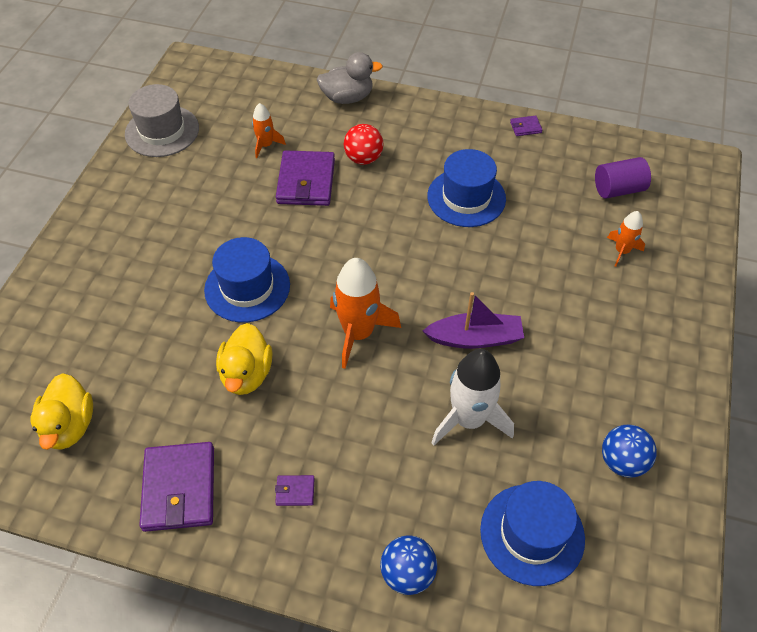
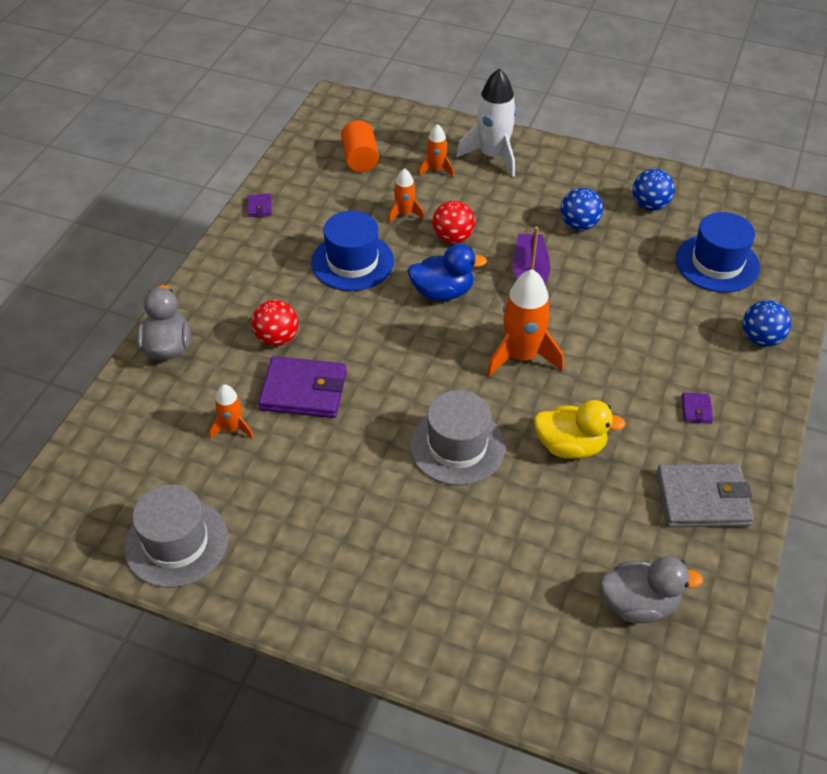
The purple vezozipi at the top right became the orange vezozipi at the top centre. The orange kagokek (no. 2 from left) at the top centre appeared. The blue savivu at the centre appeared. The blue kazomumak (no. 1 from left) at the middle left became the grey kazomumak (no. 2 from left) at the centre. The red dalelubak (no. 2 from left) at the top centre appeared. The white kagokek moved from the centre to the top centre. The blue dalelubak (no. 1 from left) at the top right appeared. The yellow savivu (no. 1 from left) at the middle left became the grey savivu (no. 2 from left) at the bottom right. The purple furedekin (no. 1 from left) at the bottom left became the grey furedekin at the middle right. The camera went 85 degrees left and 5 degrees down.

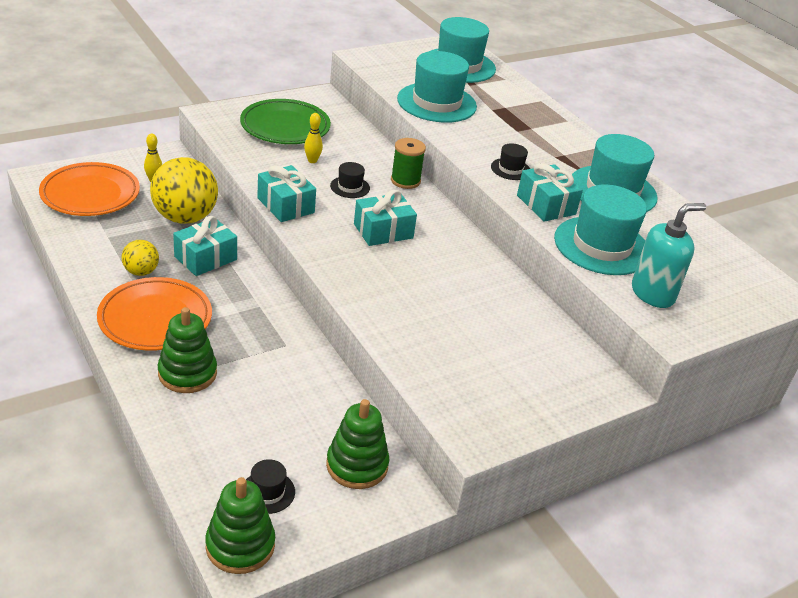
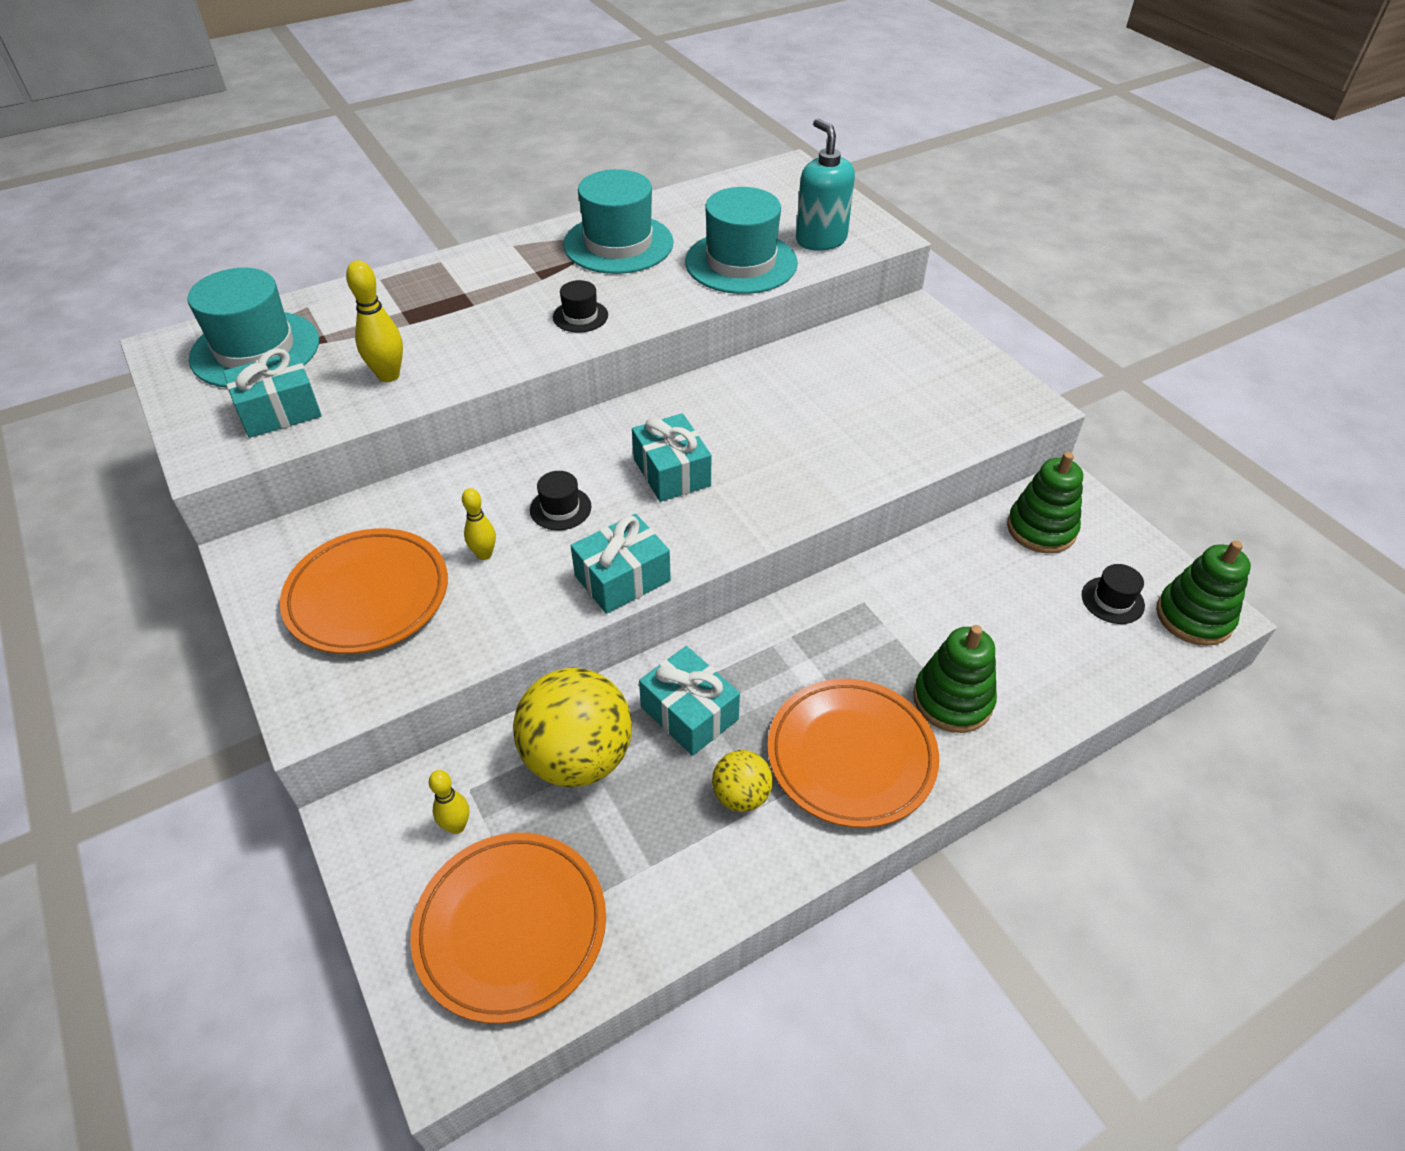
The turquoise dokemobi (no. 4 from left in the first image) moved from the top right to the middle left. The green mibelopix at the top centre became the orange mibelopix (no. 1 from left) at the middle left. The turquoise kazomumak (no. 1 from left) at the top centre was replaced by the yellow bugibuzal (no. 1 from left) at the top left. The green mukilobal at the top centre disappeared. The camera went 85 degrees left and 10 degrees up.

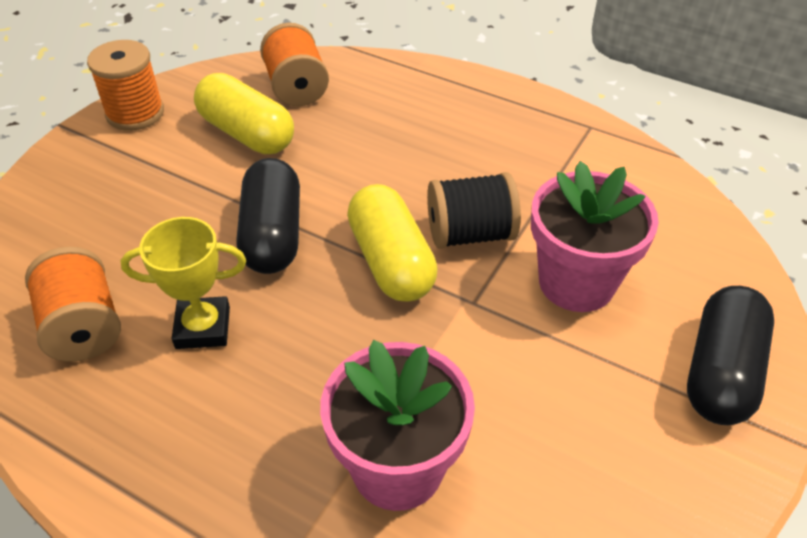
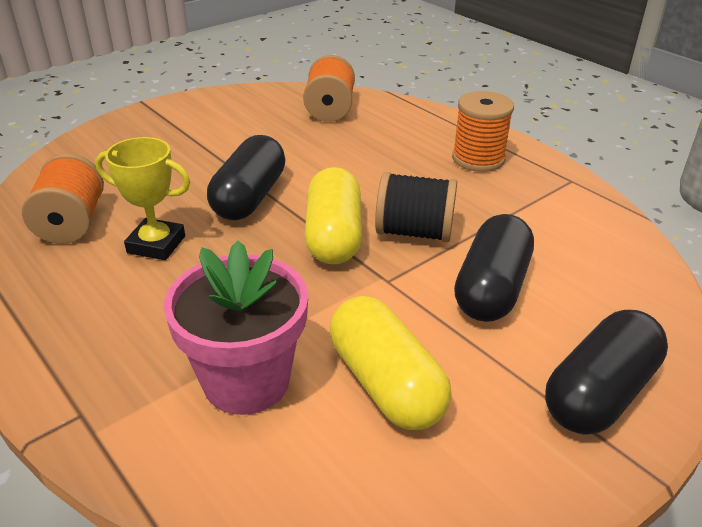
The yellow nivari (no. 1 from left in the first image) moved from the top left to the bottom centre. The orange mukilobal (no. 2 from left in the first image) moved from the top left to the top right. The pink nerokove (no. 2 from left) at the middle right was replaced by the black nivari (no. 2 from left) at the middle right. The camera went 20 degrees right and 10 degrees down.

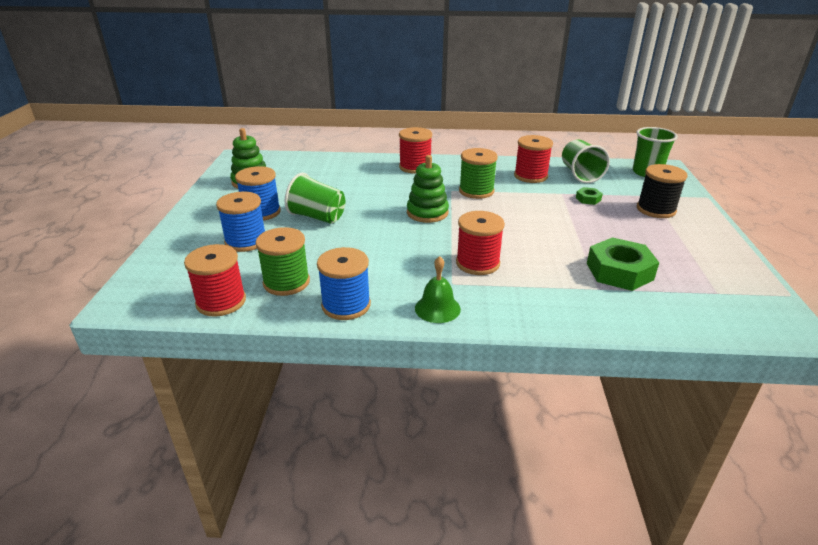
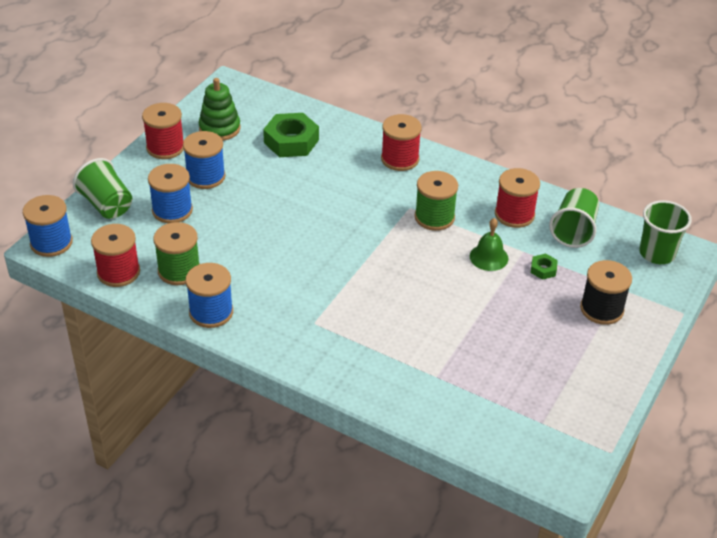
The blue mukilobal (no. 1 from left) at the middle left appeared. The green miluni (no. 1 from left) moved from the centre to the middle left. The red mukilobal (no. 3 from left in the first image) moved from the centre to the top left. The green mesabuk (no. 2 from left in the first image) moved from the middle right to the top centre. The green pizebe moved from the centre to the middle right. The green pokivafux (no. 2 from left) at the centre disappeared. The camera went 25 degrees right and 10 degrees up.

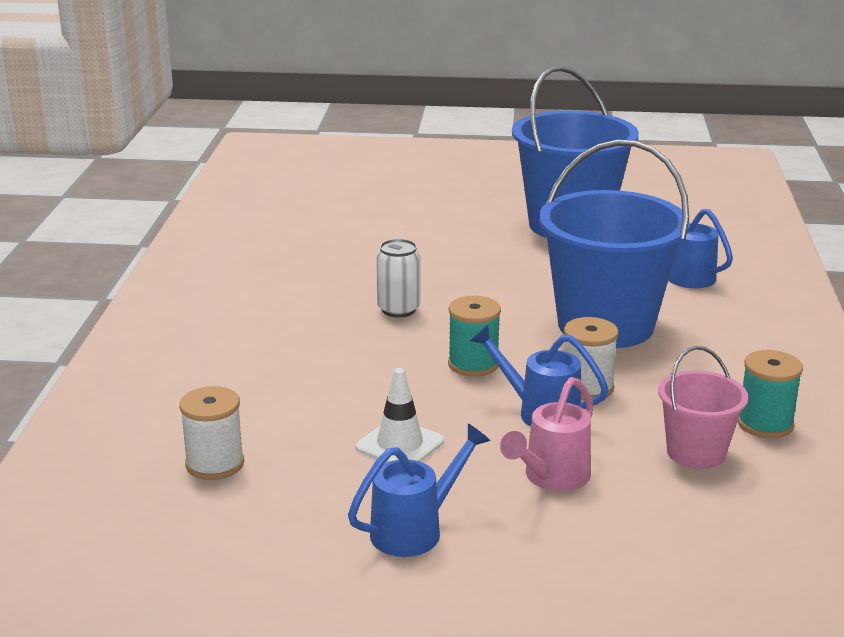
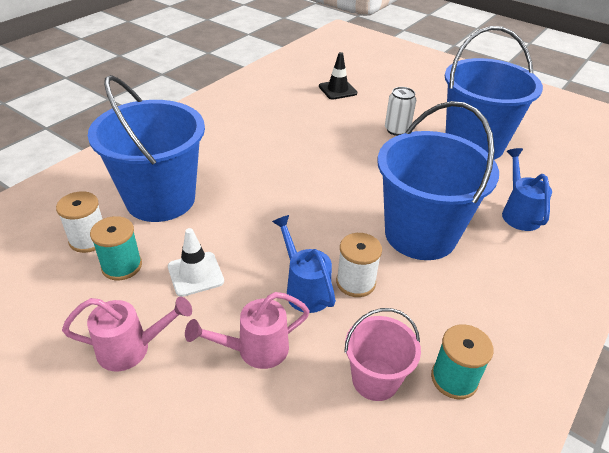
The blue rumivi (no. 1 from left) at the bottom centre became the pink rumivi (no. 1 from left) at the bottom left. The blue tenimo (no. 1 from left) at the top left appeared. The turquoise mukilobal (no. 1 from left) moved from the centre to the middle left. The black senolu at the top centre appeared. The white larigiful moved from the centre to the top centre. The camera went 30 degrees right and 15 degrees up.

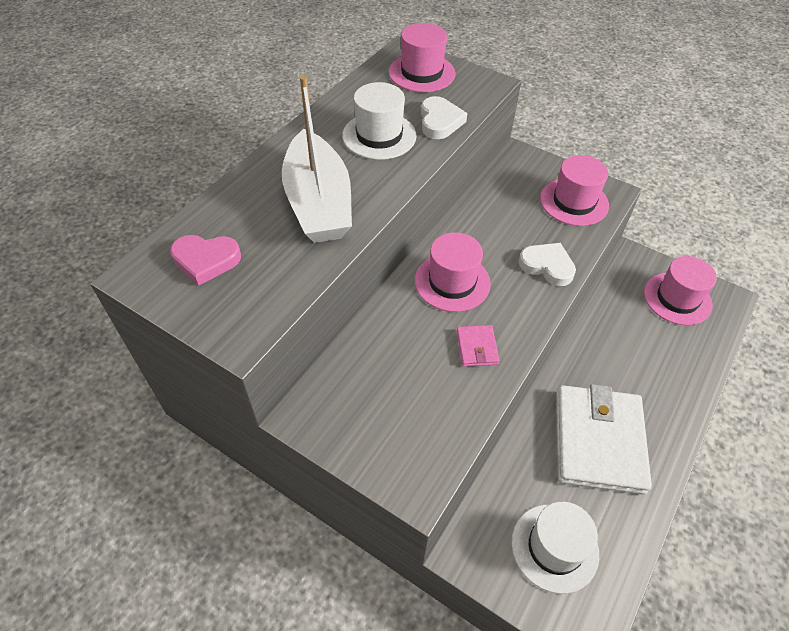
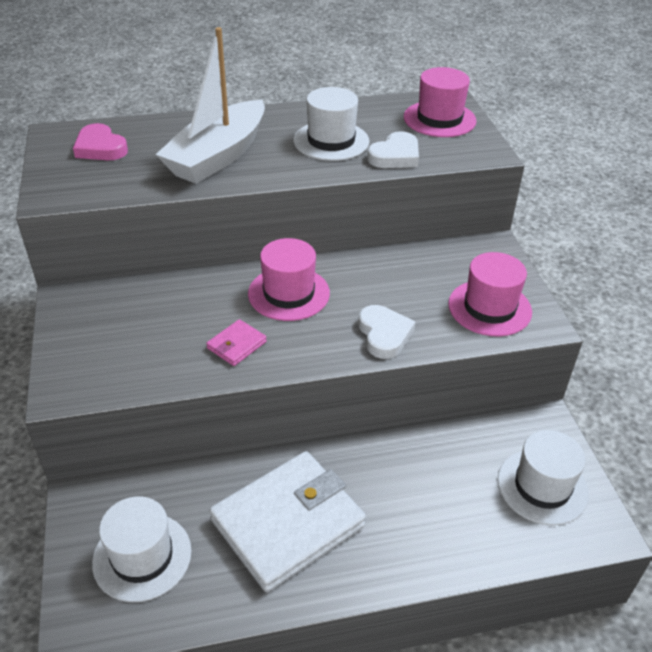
The pink kazomumak (no. 4 from left) at the middle right became the white kazomumak (no. 3 from left) at the bottom right. The camera went 45 degrees right and 10 degrees down.

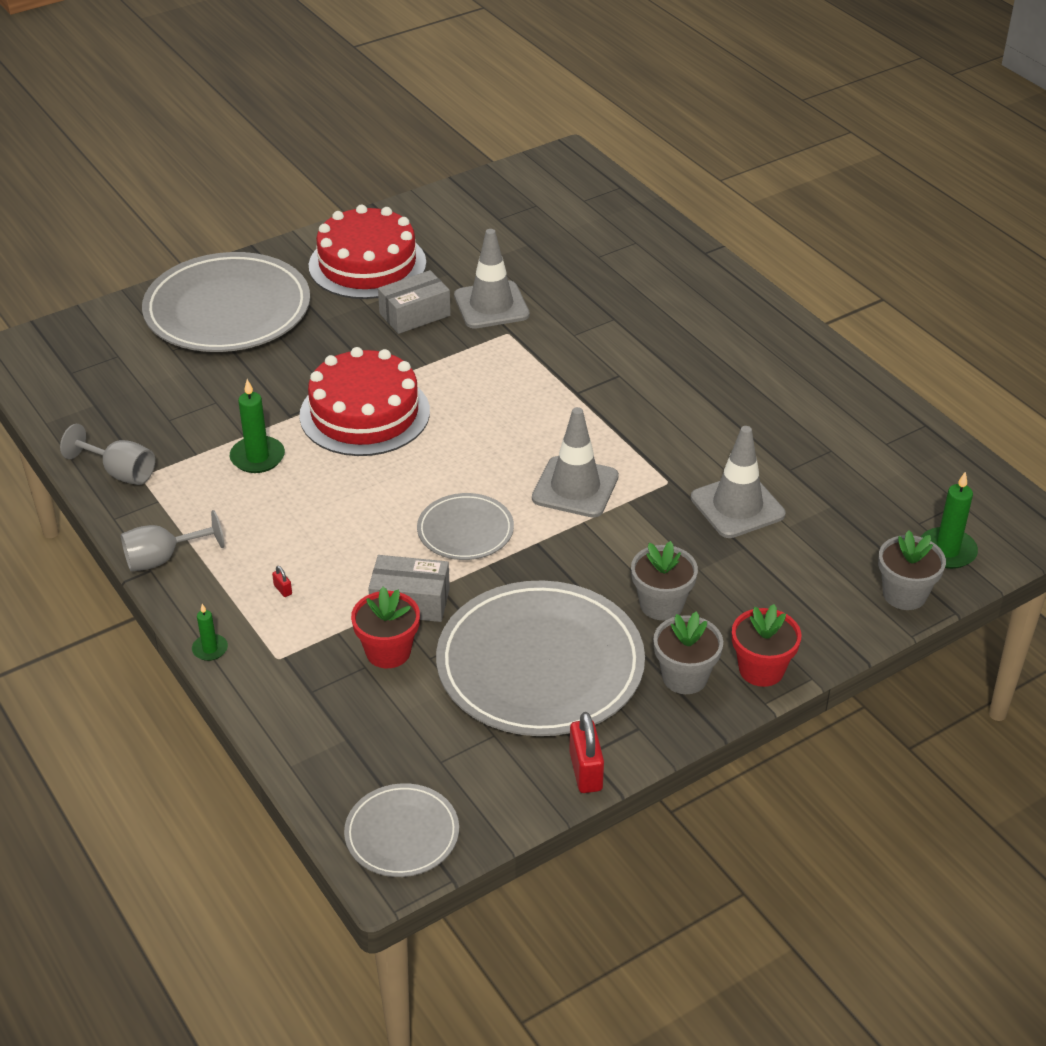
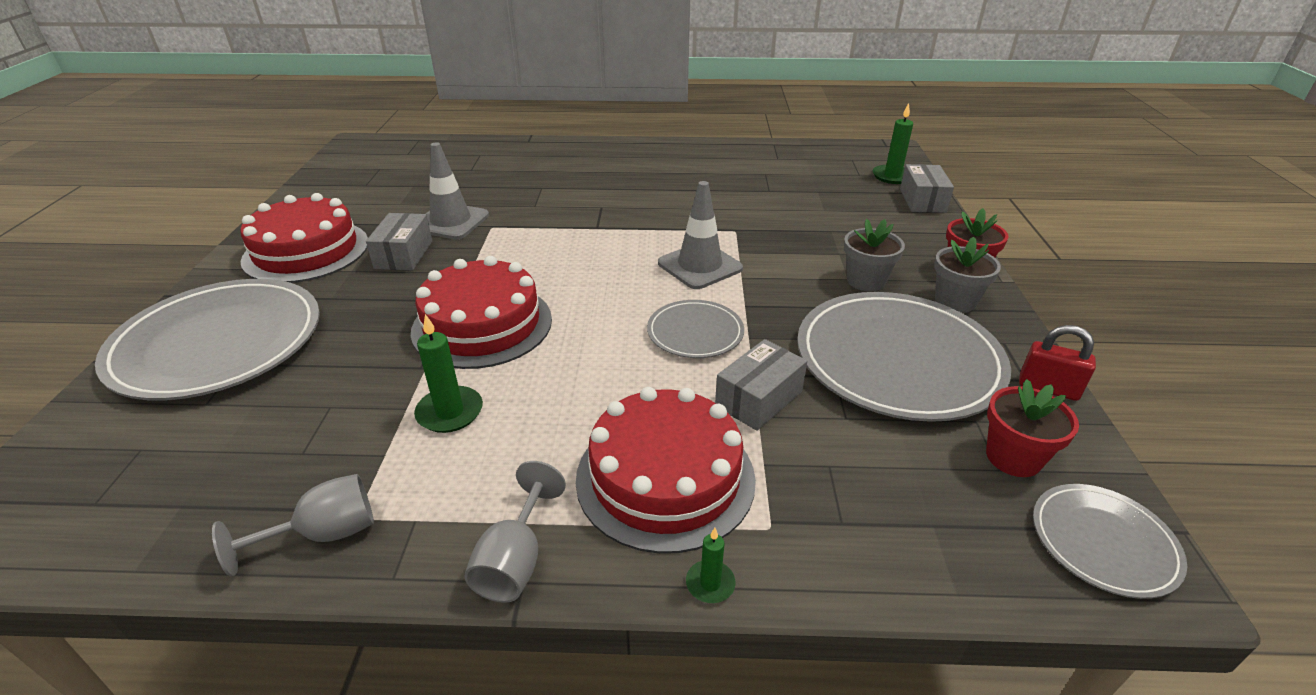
The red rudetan (no. 1 from left) at the middle left was replaced by the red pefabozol (no. 3 from left) at the bottom centre. The grey nerokove (no. 3 from left) at the middle right was replaced by the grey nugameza (no. 3 from left) at the top right. The red nerokove (no. 1 from left in the first image) moved from the centre to the middle right. The grey senolu (no. 3 from left) at the middle right disappeared. The camera went 55 degrees left and 5 degrees down.

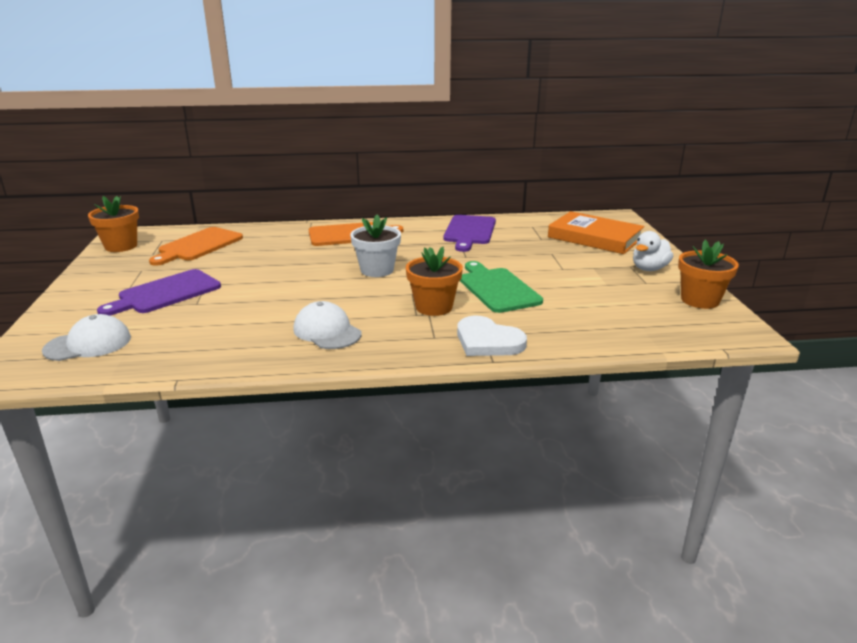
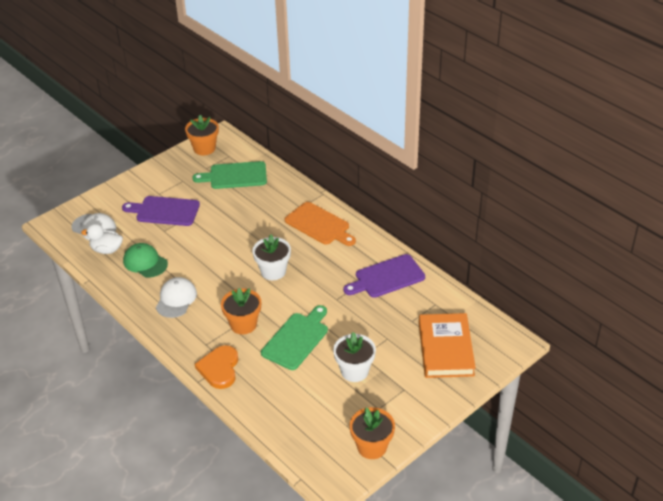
The white savivu moved from the middle right to the middle left. The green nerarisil at the middle left appeared. The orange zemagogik (no. 1 from left) at the middle left became the green zemagogik (no. 1 from left) at the centre. The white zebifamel at the centre became the orange zebifamel at the bottom left. The white nerokove (no. 2 from left) at the bottom centre appeared. The camera went 55 degrees right and 15 degrees up.

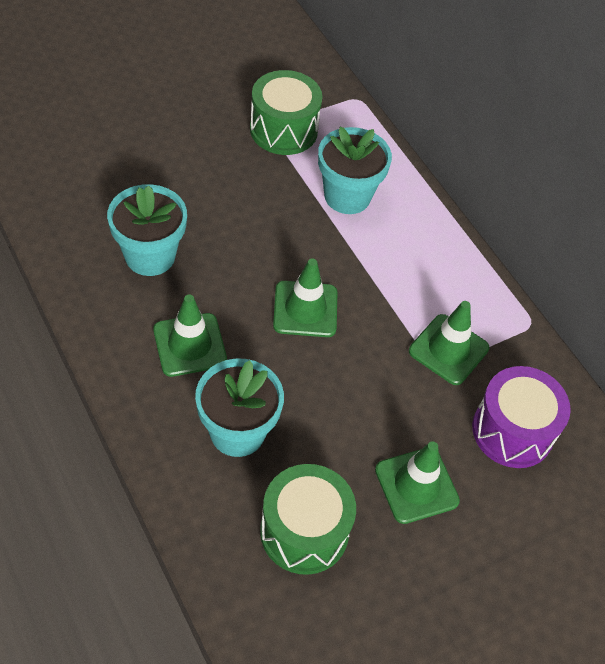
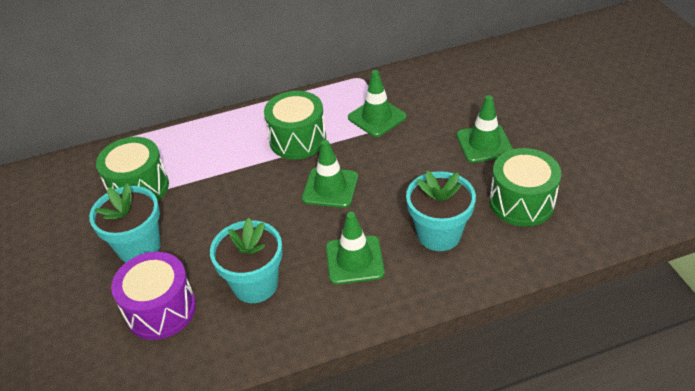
The turquoise nerokove (no. 3 from left in the first image) moved from the top centre to the middle left. The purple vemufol moved from the middle right to the bottom left. The green vemufol (no. 2 from left) at the top centre appeared. The camera went 70 degrees left and 10 degrees down.

